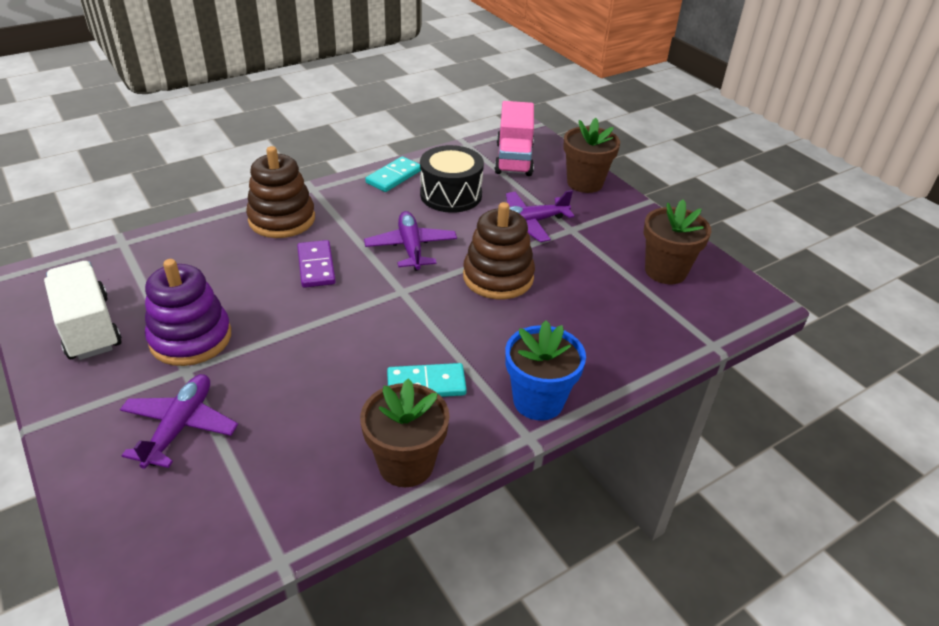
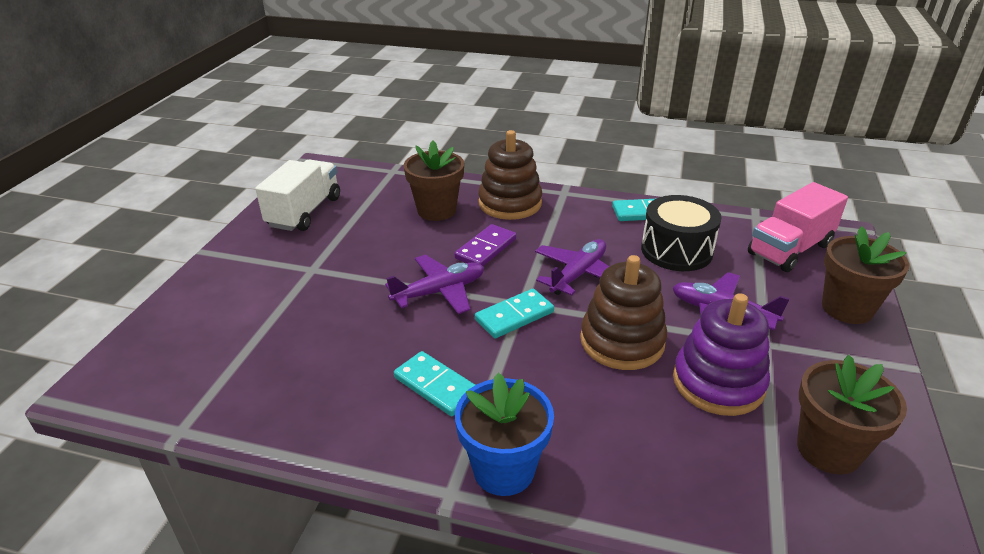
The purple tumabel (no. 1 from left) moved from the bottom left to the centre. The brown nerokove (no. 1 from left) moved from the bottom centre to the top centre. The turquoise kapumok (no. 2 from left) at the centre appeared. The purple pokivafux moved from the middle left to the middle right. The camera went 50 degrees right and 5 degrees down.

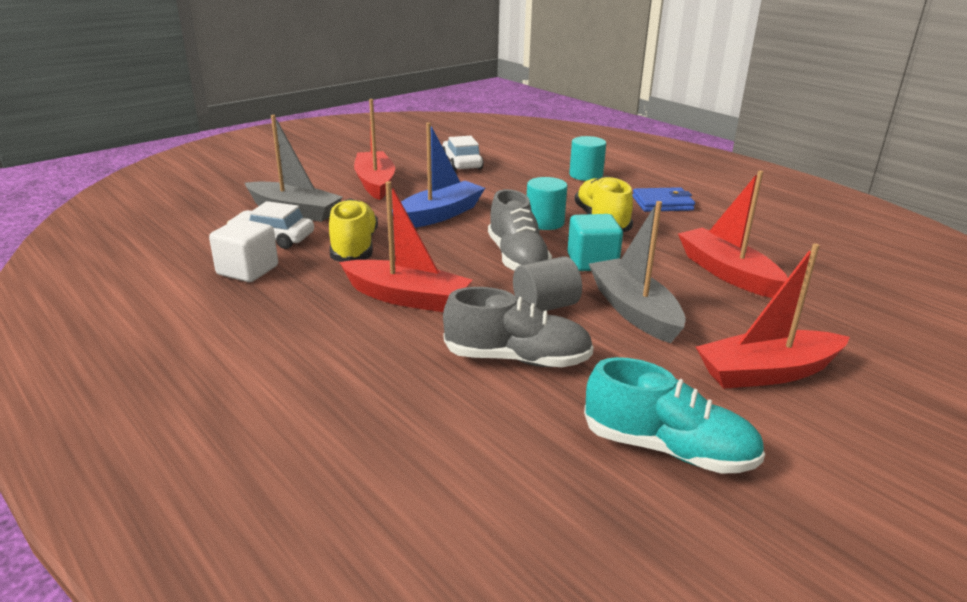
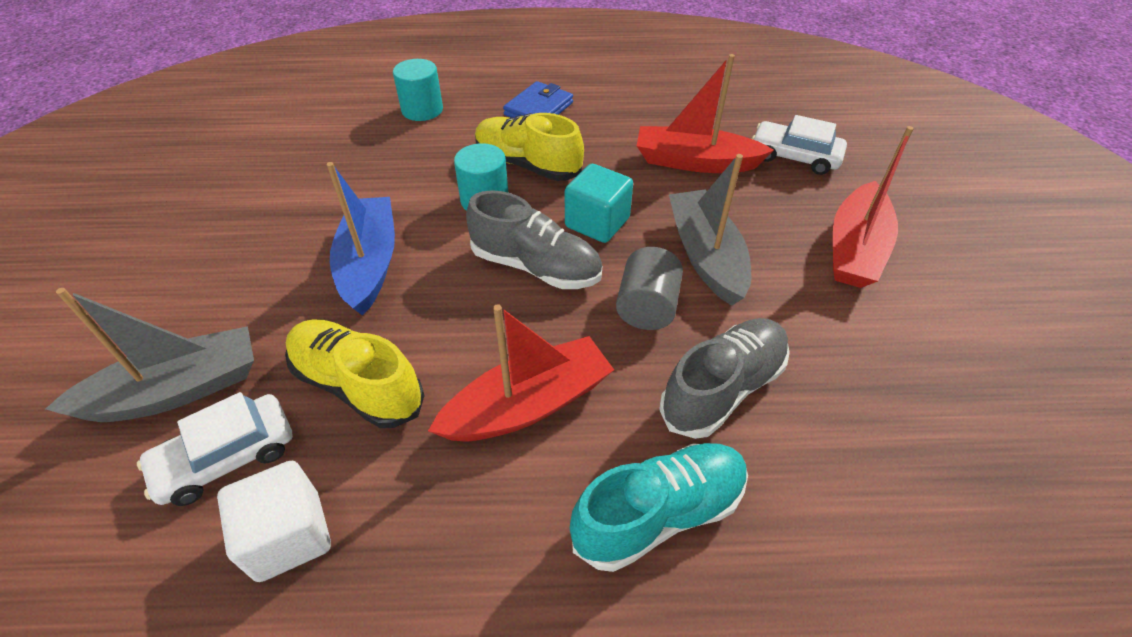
The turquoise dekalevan moved from the bottom right to the bottom centre. The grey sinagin (no. 2 from left) at the centre turned 60 degrees clockwise. The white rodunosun (no. 2 from left) moved from the top centre to the top right. The red sinagin (no. 1 from left) at the top centre disappeared. The camera went 50 degrees left and 20 degrees up.

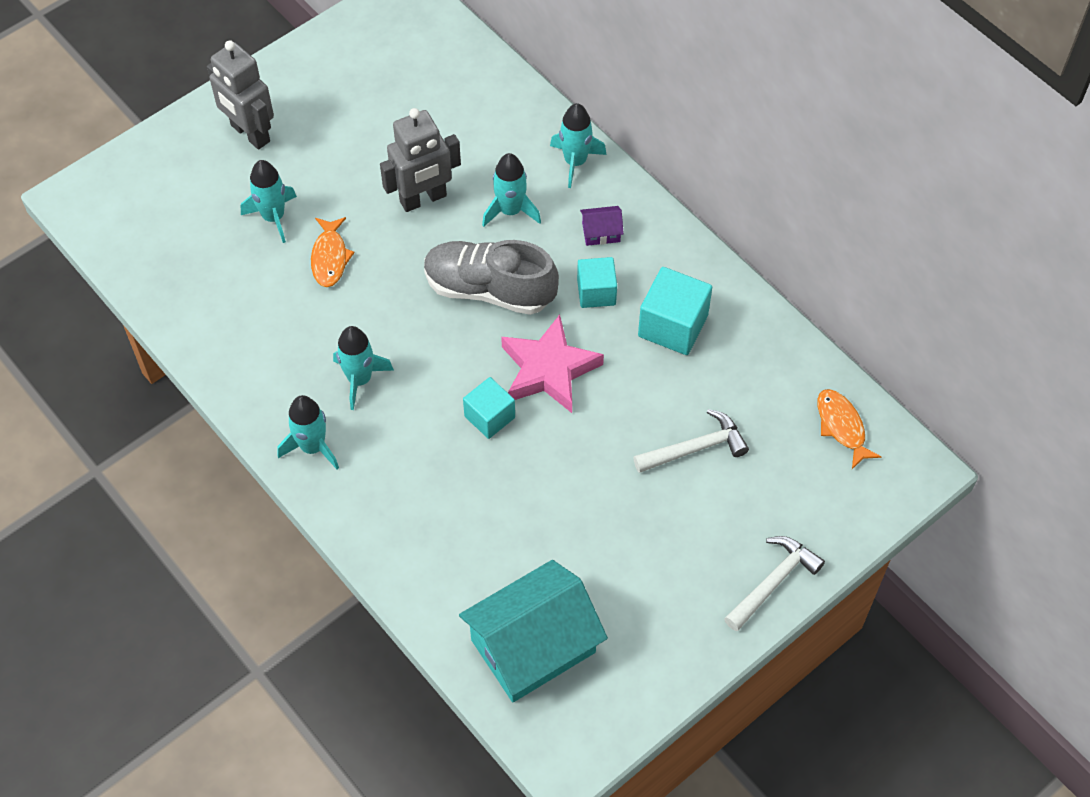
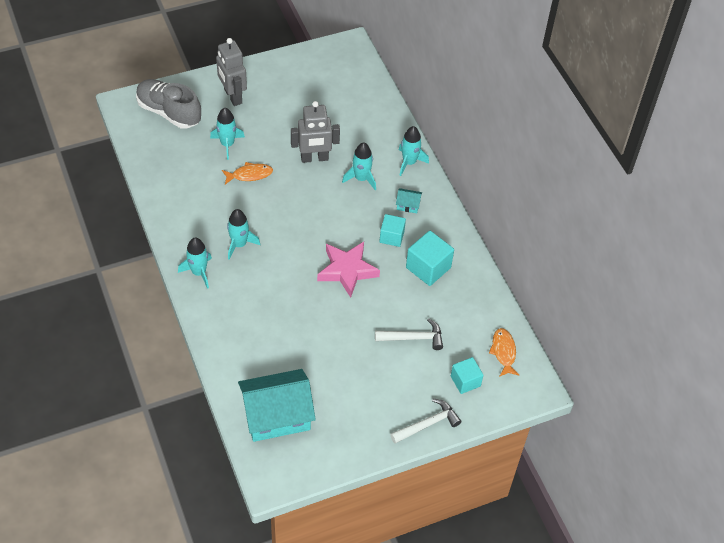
The grey dekalevan moved from the centre to the top left. The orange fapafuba (no. 1 from left) at the top left turned 120 degrees counterclockwise. The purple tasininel at the top centre became the turquoise tasininel (no. 2 from left) at the centre. The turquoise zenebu (no. 1 from left in the first image) moved from the centre to the bottom centre. The camera went 15 degrees right and 5 degrees down.

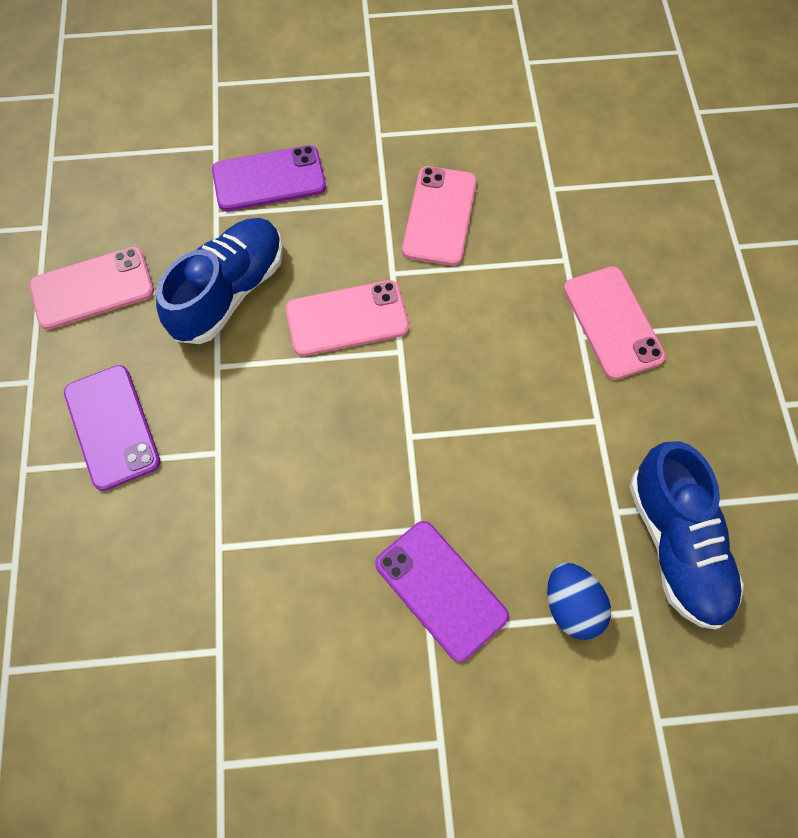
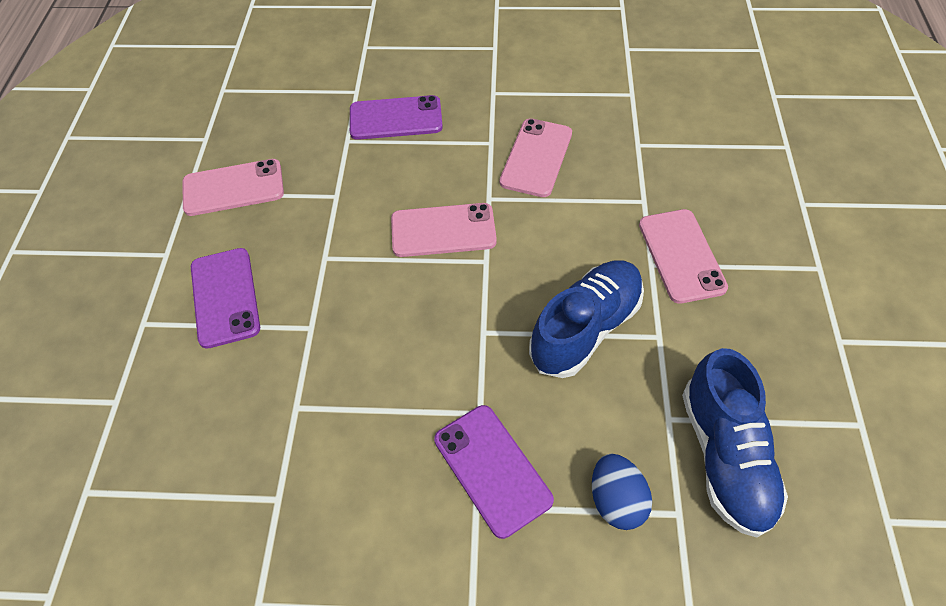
The blue dekalevan (no. 1 from left) moved from the middle left to the centre. The camera went 10 degrees right and 10 degrees down.

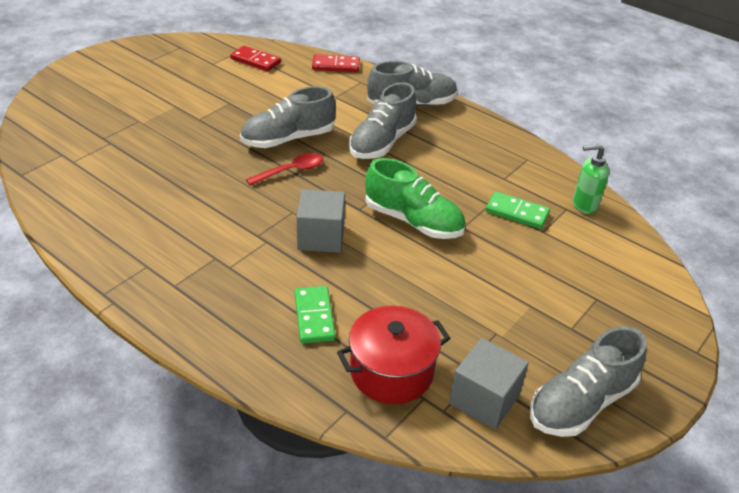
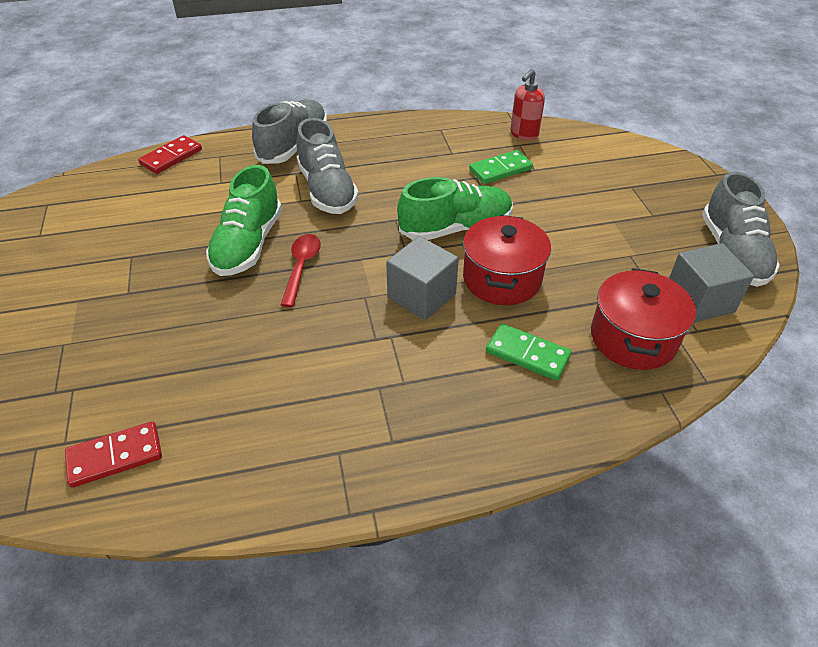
The red kapumok (no. 1 from left) moved from the top centre to the bottom left. The grey dekalevan (no. 1 from left) at the top centre became the green dekalevan (no. 1 from left) at the middle left. The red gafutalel (no. 1 from left) at the centre appeared. The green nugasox at the middle right became the red nugasox at the top centre. The camera went 50 degrees left and 5 degrees up.

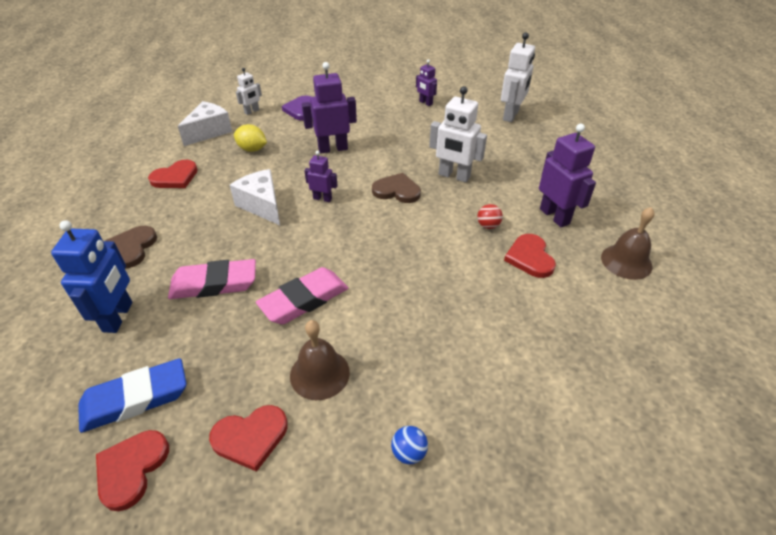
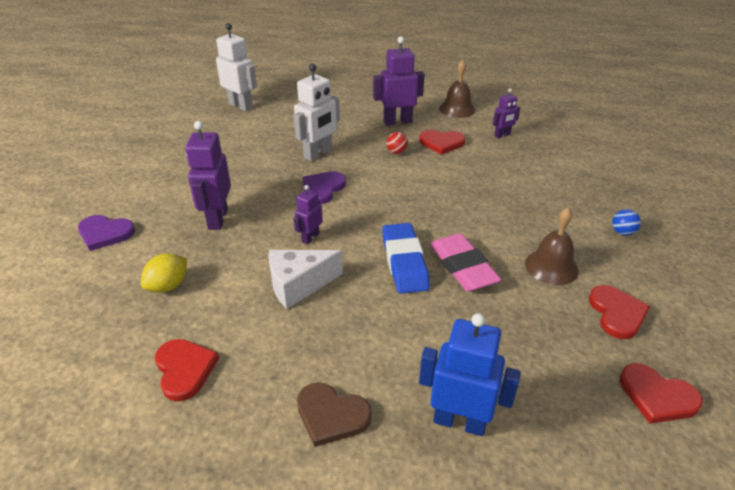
The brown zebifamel (no. 2 from left) at the centre became the purple zebifamel (no. 2 from left) at the centre. The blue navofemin moved from the bottom left to the centre. The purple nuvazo (no. 3 from left in the first image) moved from the top centre to the top right. The pink navofemin (no. 1 from left) at the middle left disappeared. The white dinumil (no. 1 from left) at the top left disappeared. The white nuvazo (no. 1 from left) at the top left disappeared. The camera went 75 degrees left and 5 degrees down.

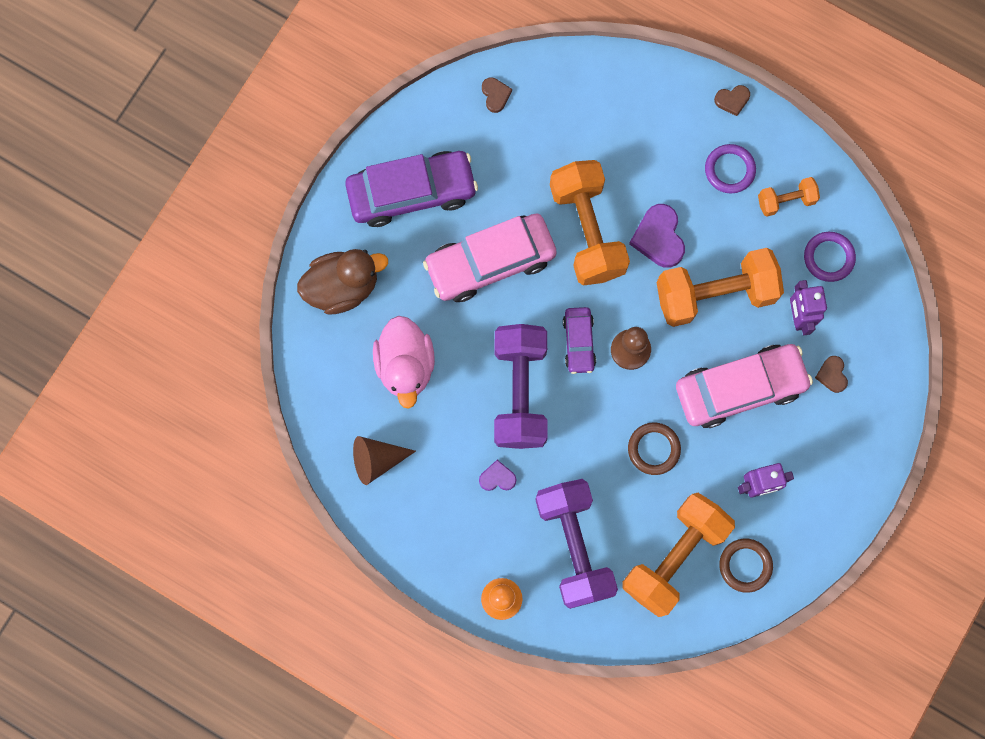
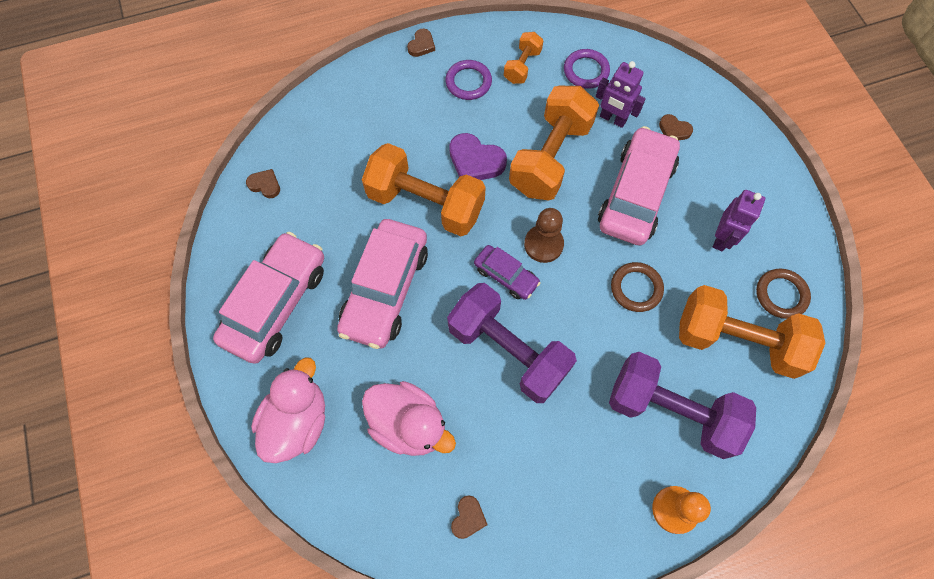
The purple rodunosun (no. 1 from left) at the top centre became the pink rodunosun (no. 1 from left) at the middle left. The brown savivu at the centre became the pink savivu (no. 1 from left) at the bottom left. The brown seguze at the centre was replaced by the brown zebifamel (no. 3 from left) at the bottom centre. The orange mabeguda (no. 2 from left in the first image) at the bottom right turned 60 degrees counterclockwise. The purple zebifamel (no. 1 from left) at the centre disappeared. The camera went 50 degrees left and 10 degrees down.

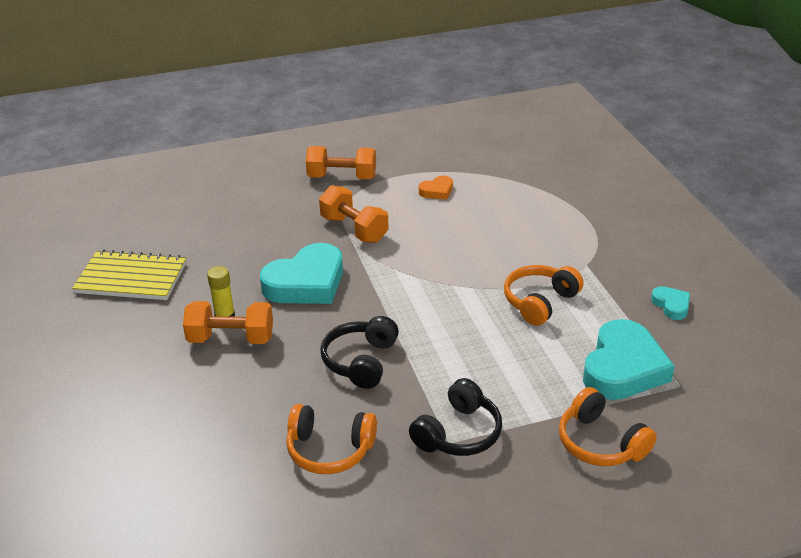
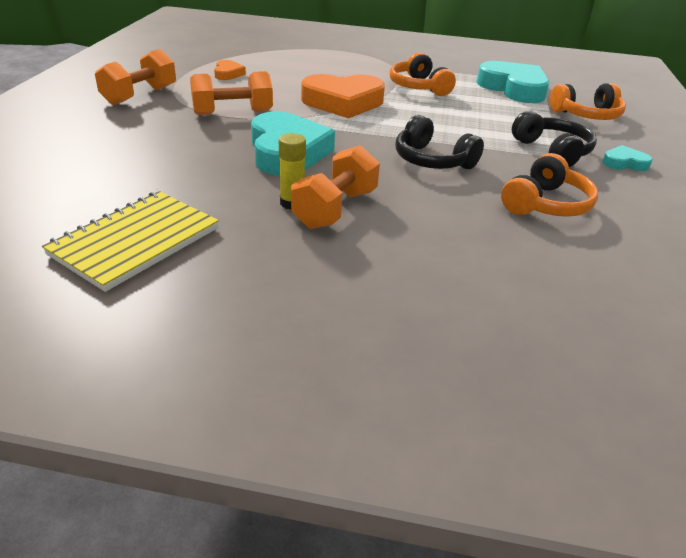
The orange zebifamel (no. 2 from left) at the top centre appeared. The turquoise zebifamel (no. 3 from left) moved from the middle right to the top right. The camera went 65 degrees left and 0 degrees up.

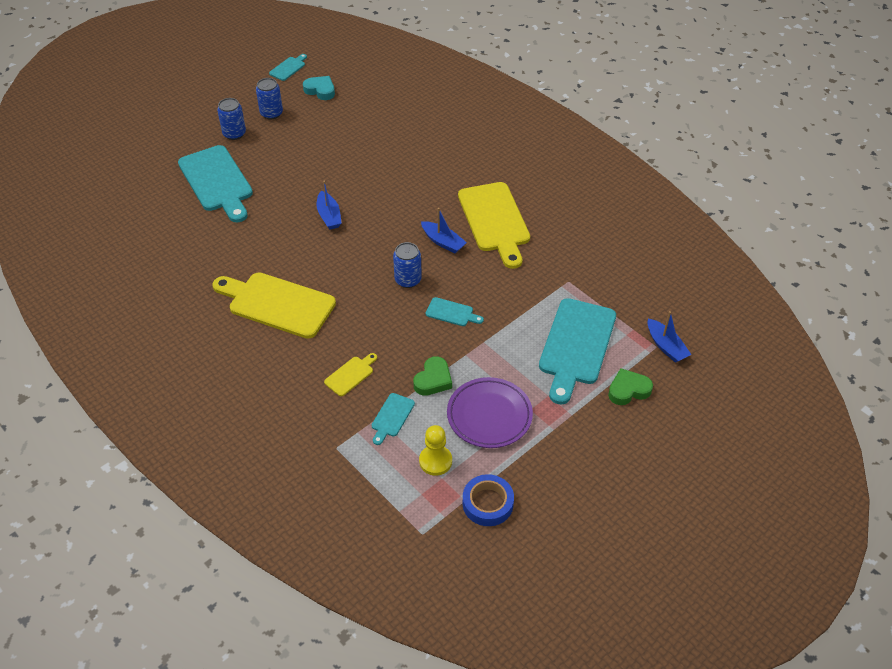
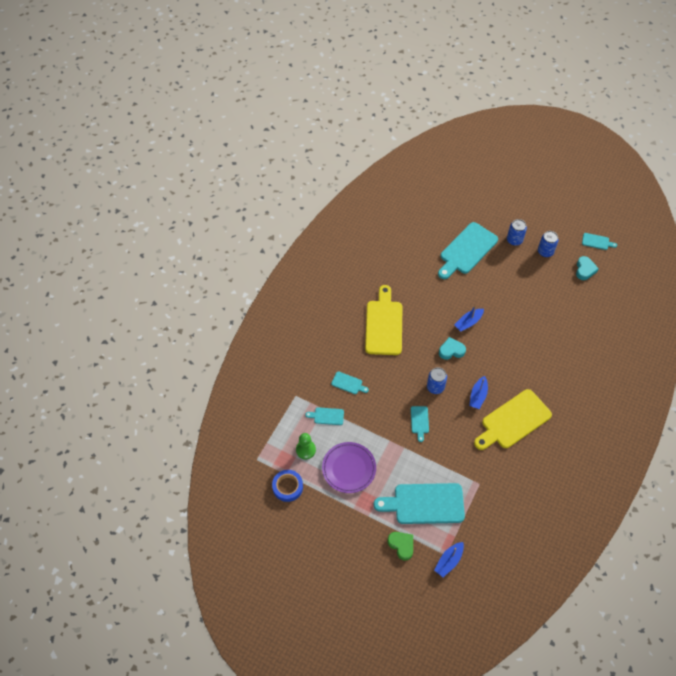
The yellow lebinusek at the bottom centre became the green lebinusek at the centre. The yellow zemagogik (no. 2 from left) at the centre became the turquoise zemagogik (no. 2 from left) at the centre. The turquoise zebifamel (no. 1 from left) at the middle right appeared. The green zebifamel (no. 1 from left) at the centre disappeared. The camera went 70 degrees right and 10 degrees up.

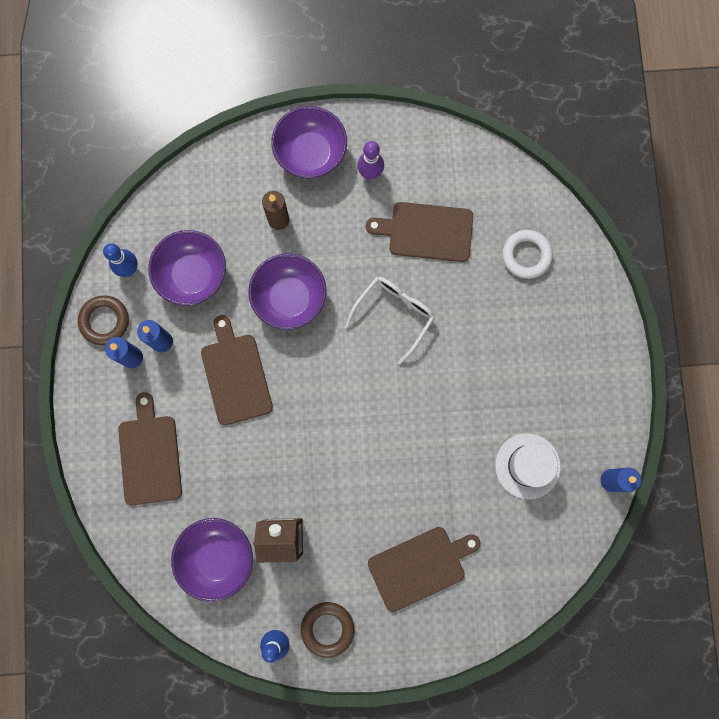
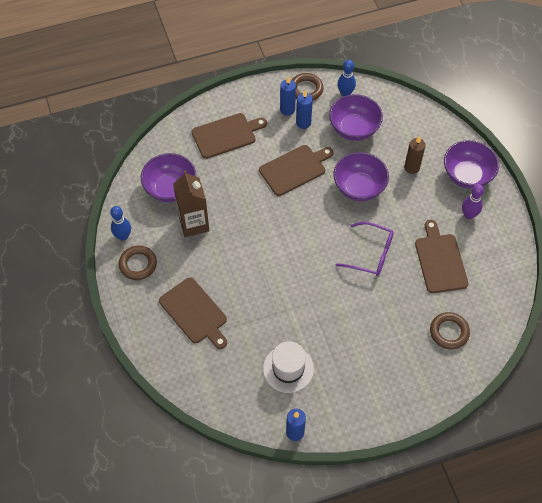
The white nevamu at the centre became the purple nevamu at the middle right. The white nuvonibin at the middle right became the brown nuvonibin (no. 3 from left) at the middle right. The camera went 75 degrees right and 20 degrees down.

